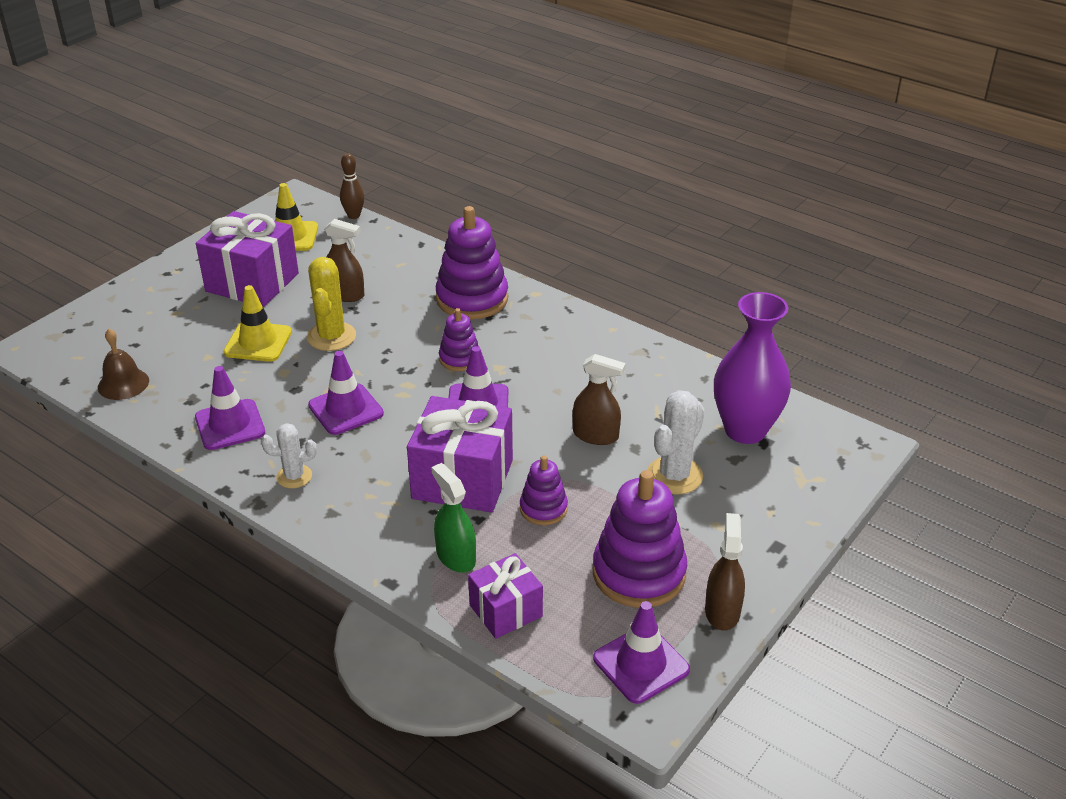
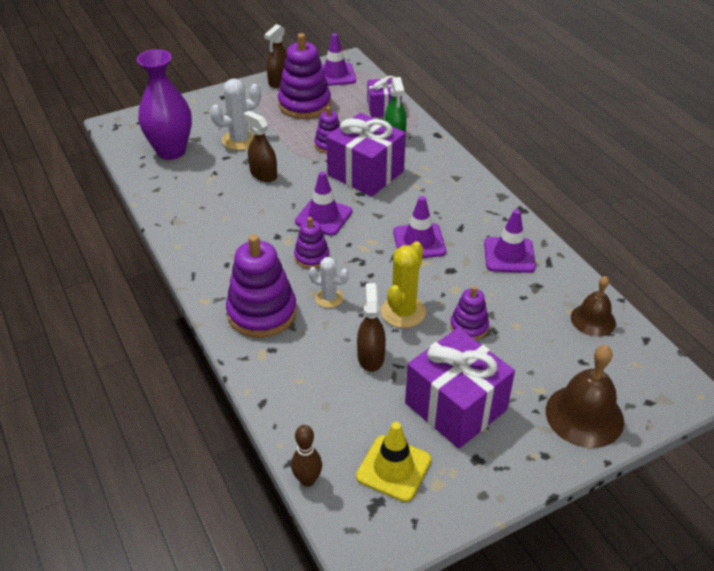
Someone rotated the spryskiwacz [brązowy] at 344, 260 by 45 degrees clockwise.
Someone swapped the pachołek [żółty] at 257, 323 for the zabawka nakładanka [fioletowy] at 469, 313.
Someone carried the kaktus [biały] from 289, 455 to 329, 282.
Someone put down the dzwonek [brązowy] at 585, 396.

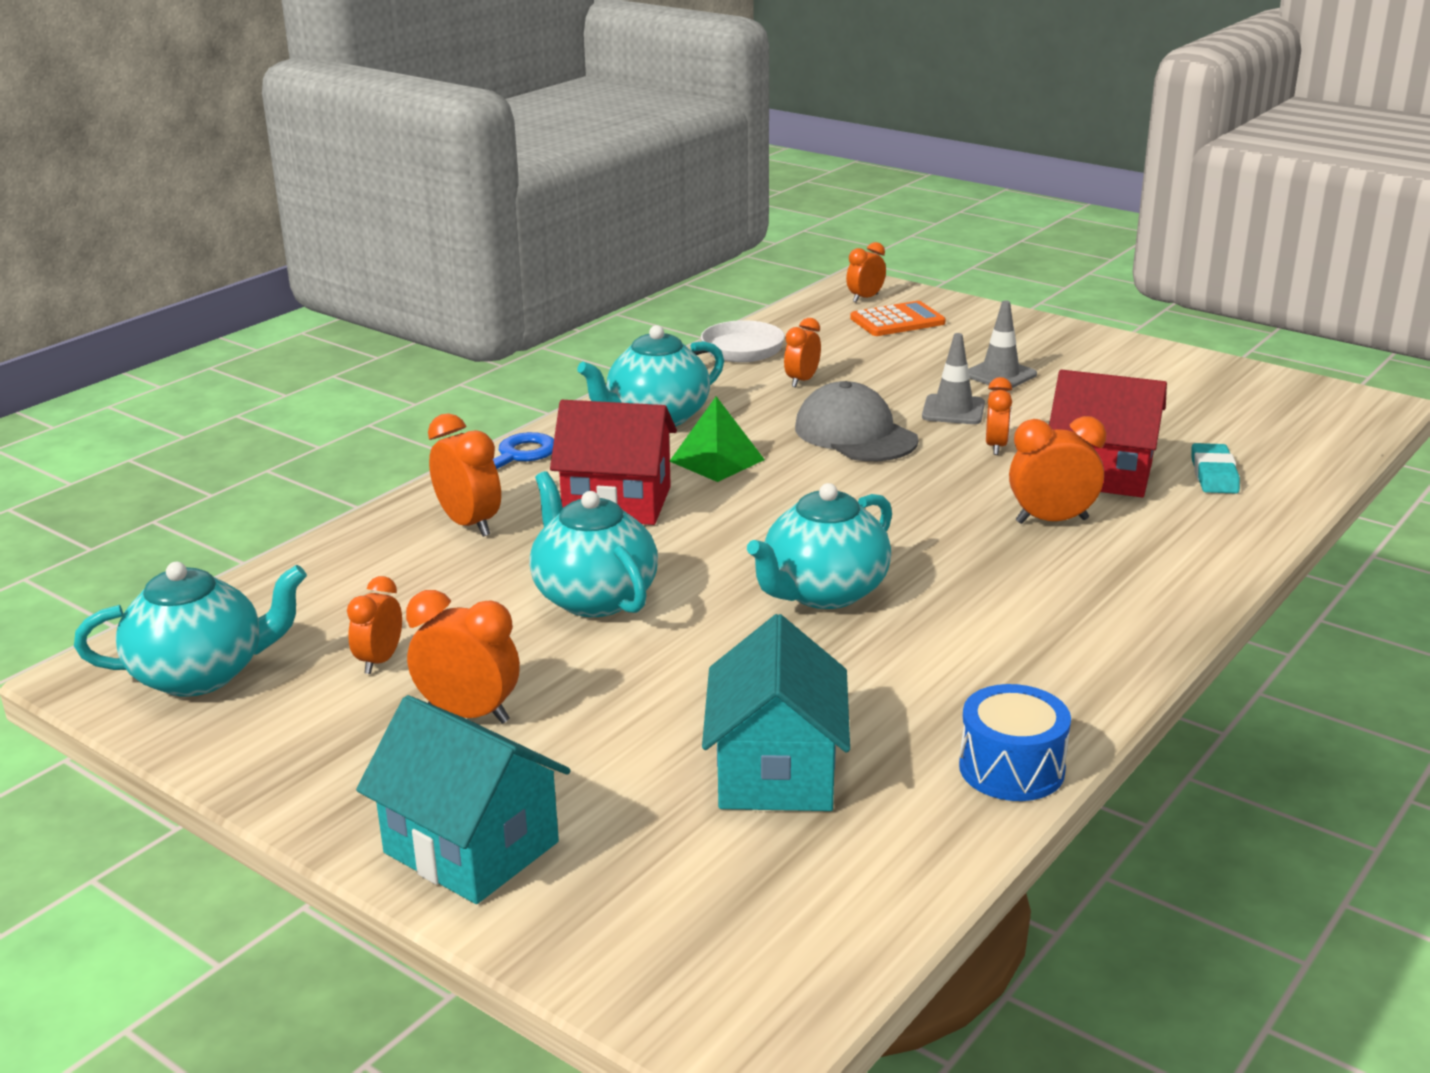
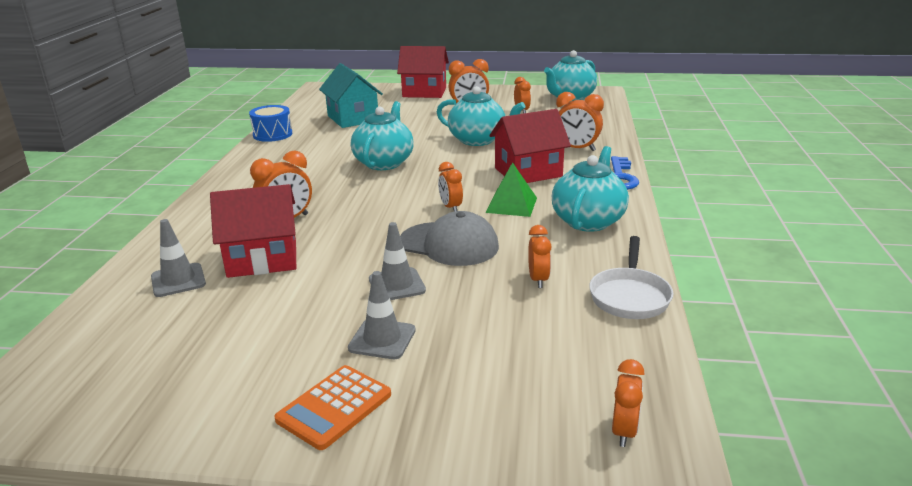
Someone carried the kalkulator [pomarańczowy] from 898, 318 to 333, 407.
Someone carried the budzik [pomarańczowy] from 999, 416 to 450, 187.
Someone swapped the gumka do mazania [turkusowy] at 1216, 468 for the pachołek [szary] at 178, 258.
Someone repainted the domek [turkusowy] at 463, 799, which became the domek [czerwony] at 423, 72.

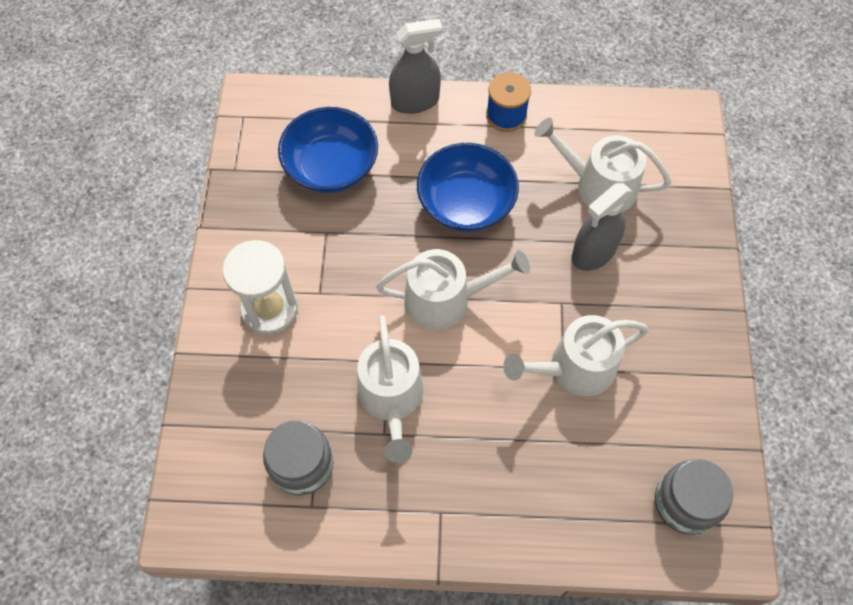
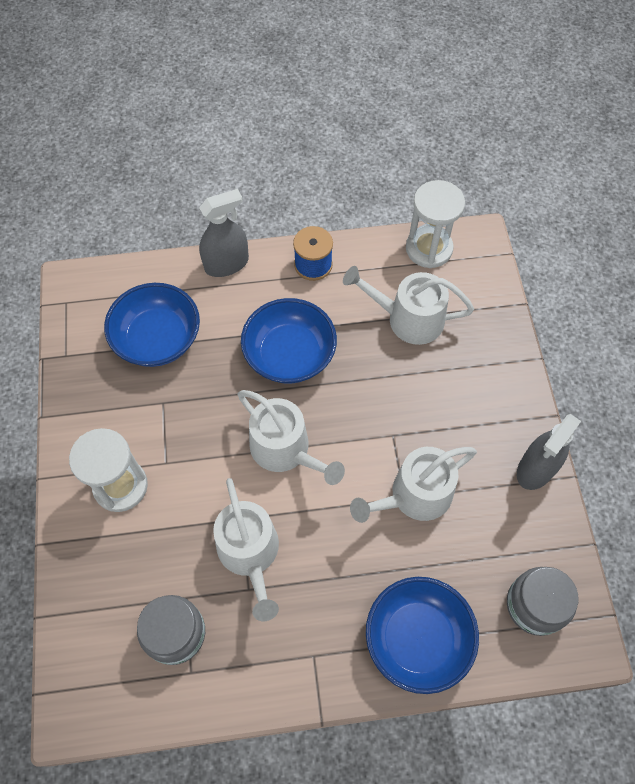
Someone carried the spryskiwacz [szary] from 602, 227 to 549, 452.
Someone rotated the konewka [biały] at 453, 289 by 60 degrees clockwise.
Someone put down the klepsydra [biały] at 435, 224.
Someone put down the miska [niebieski] at 422, 635.

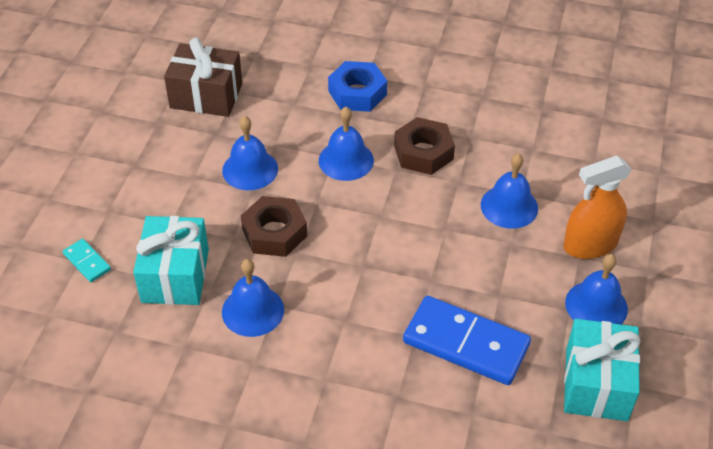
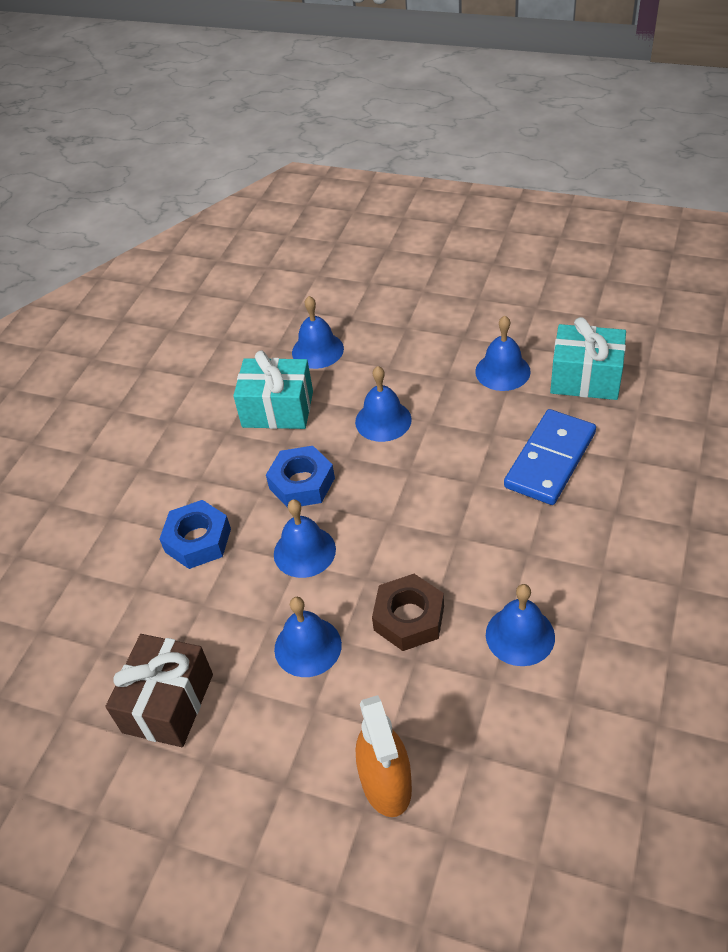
Someone repainted the nakrętka [brązowy] at 424, 146, which became the nakrętka [niebieski] at 300, 477.
Someone carried the spryskiwacz [pomarańczowy] from 598, 207 to 384, 756.
Someone carried the prezent [turkusowy] from 171, 260 to 273, 390.
Someone took away the kostka domina [turkusowy] at 87, 260.
Someone put down the dzwonek [niebieski] at 318, 332.

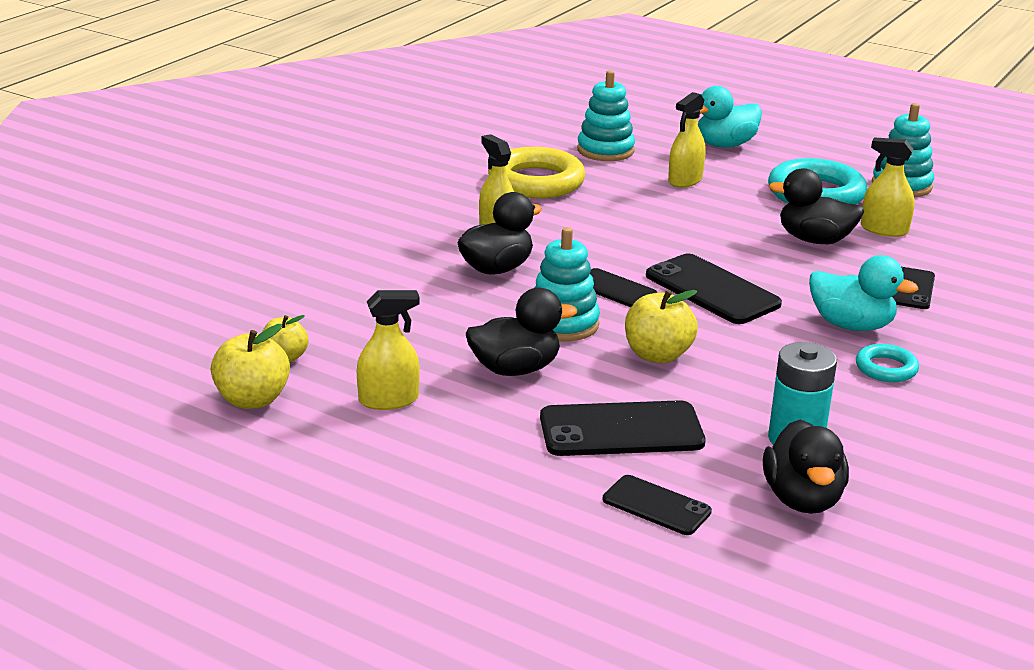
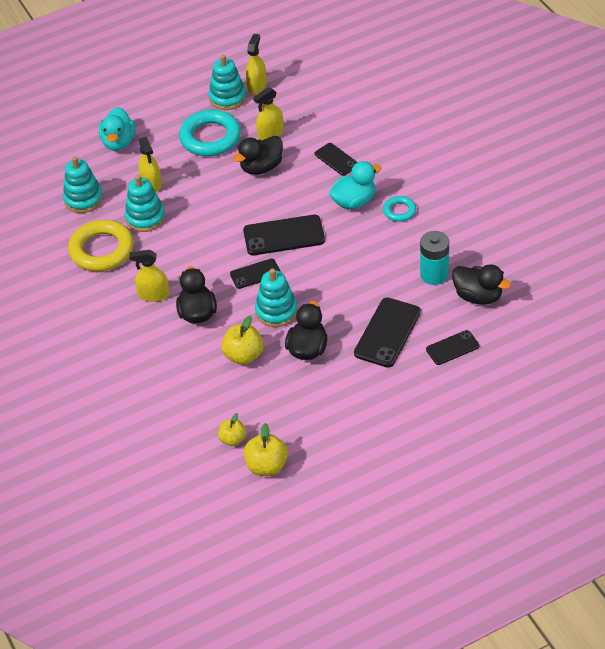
Someone carried the spryskiwacz [żółty] from 388, 350 to 256, 64.
Someone carried the jabłko [żółty] from 661, 326 to 242, 340.
Someone put down the zabawka nakładanka [turkusowy] at 145, 203.

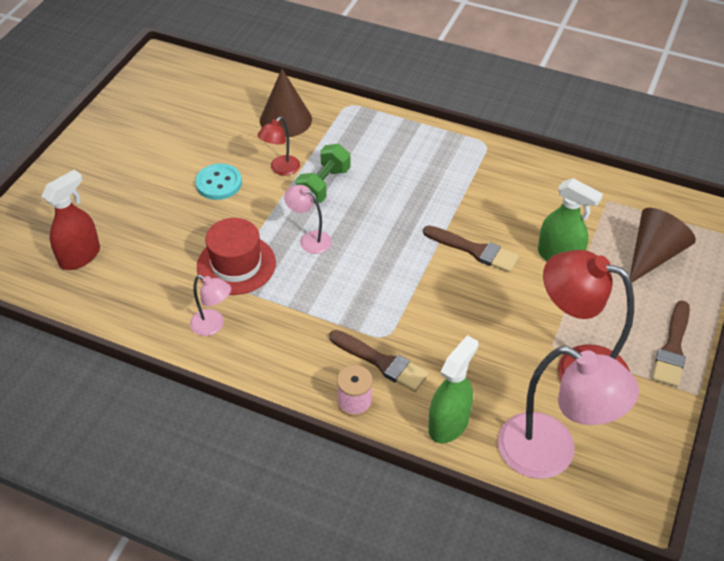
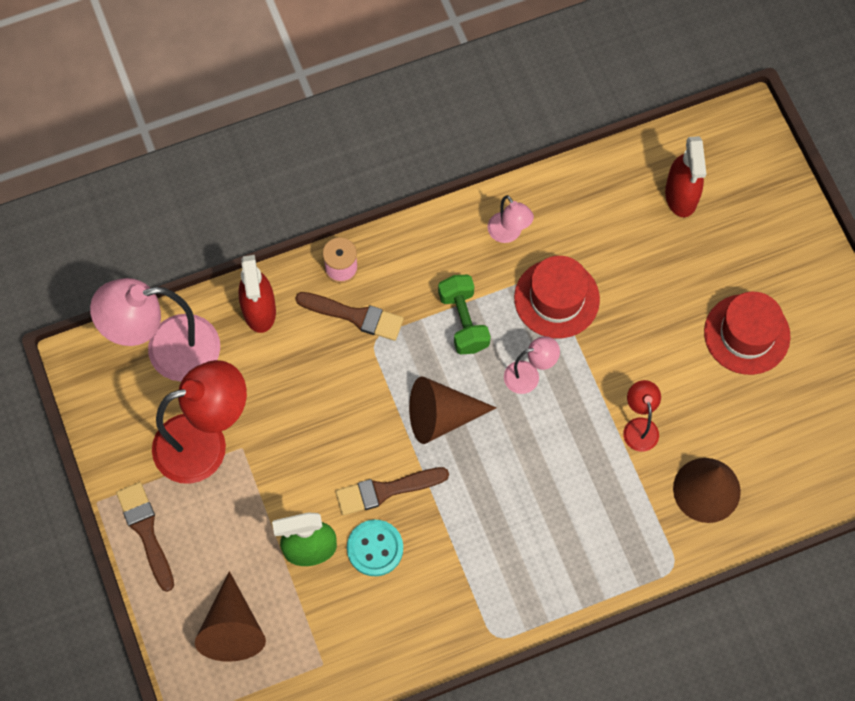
Someone carried the hantel [zielony] from 322, 173 to 464, 315.
Someone carried the guzik [turkusowy] from 218, 181 to 375, 548.
Someone rotated the lampka [różowy] at 210, 305 by 105 degrees counterclockwise.
Someone rotated the pędzel [brązowy] at 379, 361 by 150 degrees counterclockwise.
Someone repainted the spryskiwacz [zielony] at 454, 389, which became the spryskiwacz [czerwony] at 257, 294.
Someone put down the kapelusz [czerwony] at 747, 333.
Someone put down the stożek [brązowy] at 453, 410.

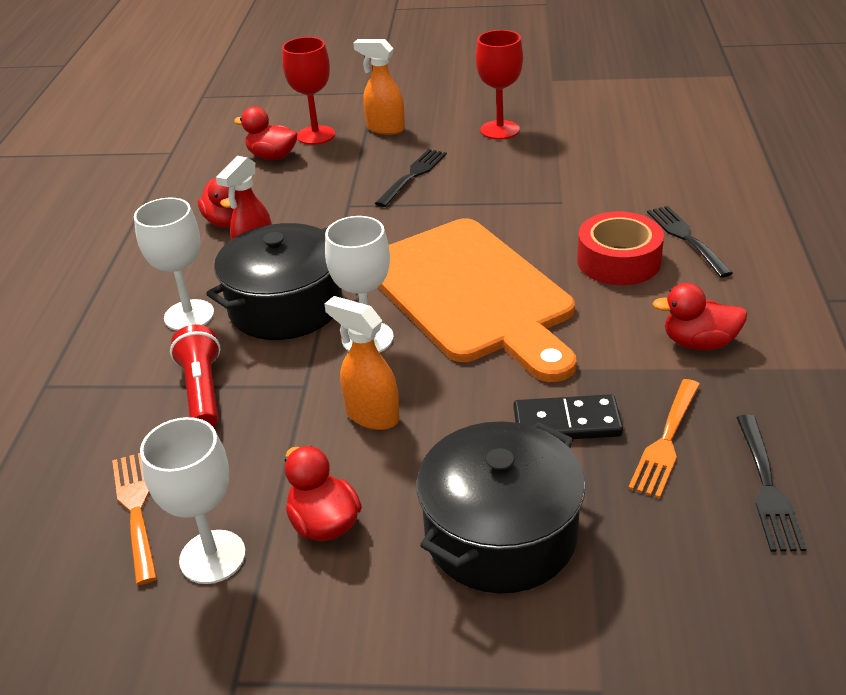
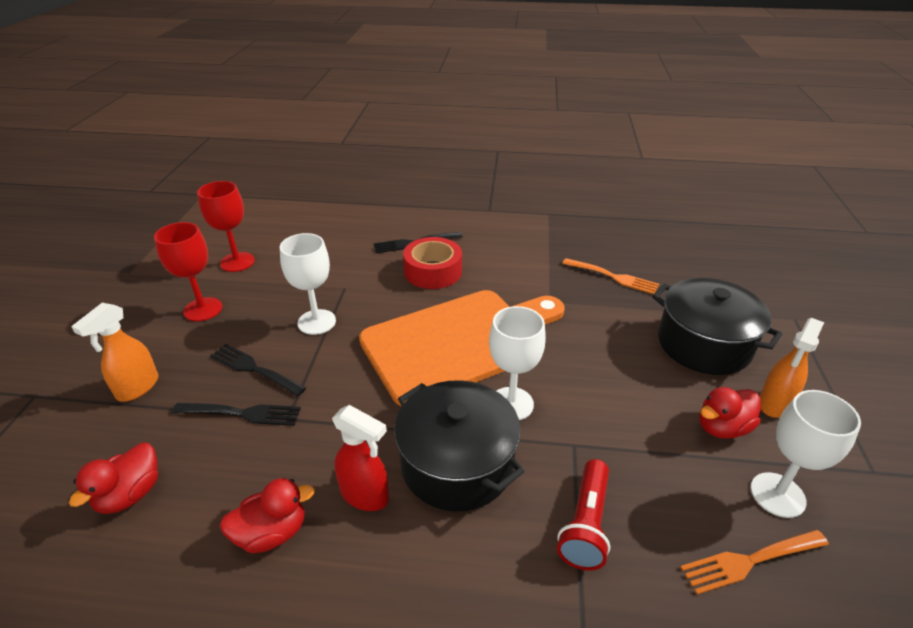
Someone carried the kielich [czerwony] from 308, 91 to 226, 226.
Someone carried the kielich [biały] from 174, 264 to 308, 284.
Someone took away the kaczka [czerwony] at 700, 316.
Someone carried the spryskiwacz [pomarańczowy] from 362, 363 to 792, 368.
Someone rotated the latarka [czerwony] at 195, 376 by 60 degrees counterclockwise.
Someone took away the kostka domina [czarny] at 568, 416.
Someone carried the widelec [czarny] from 771, 483 to 236, 414.

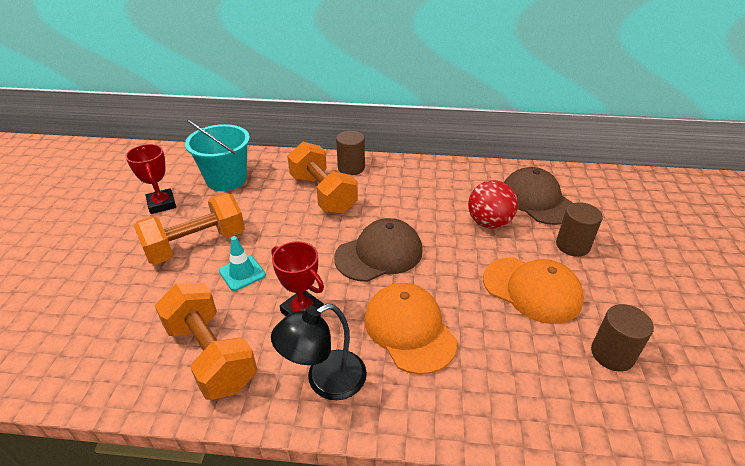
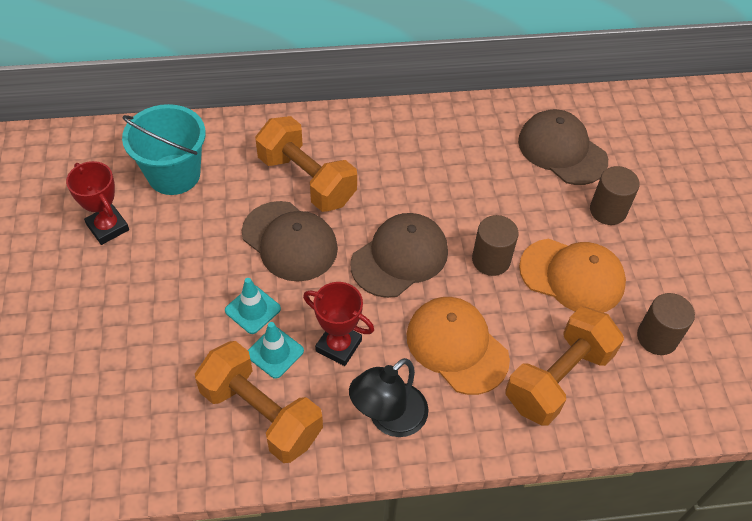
Someone carried the walec [brązowy] from 350, 153 to 495, 245.
Someone took away the piłka [czerwony] at 493, 204.
Someone carried the hantel [pomarańczowy] from 189, 229 to 565, 366.
Someone put down the czapka [brązowy] at 290, 241.
Someone put down the pachołek [turkusowy] at 276, 350.

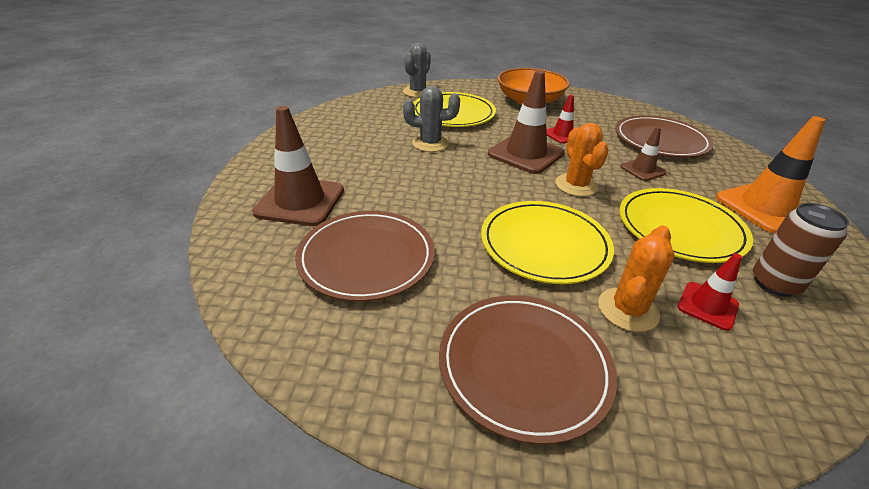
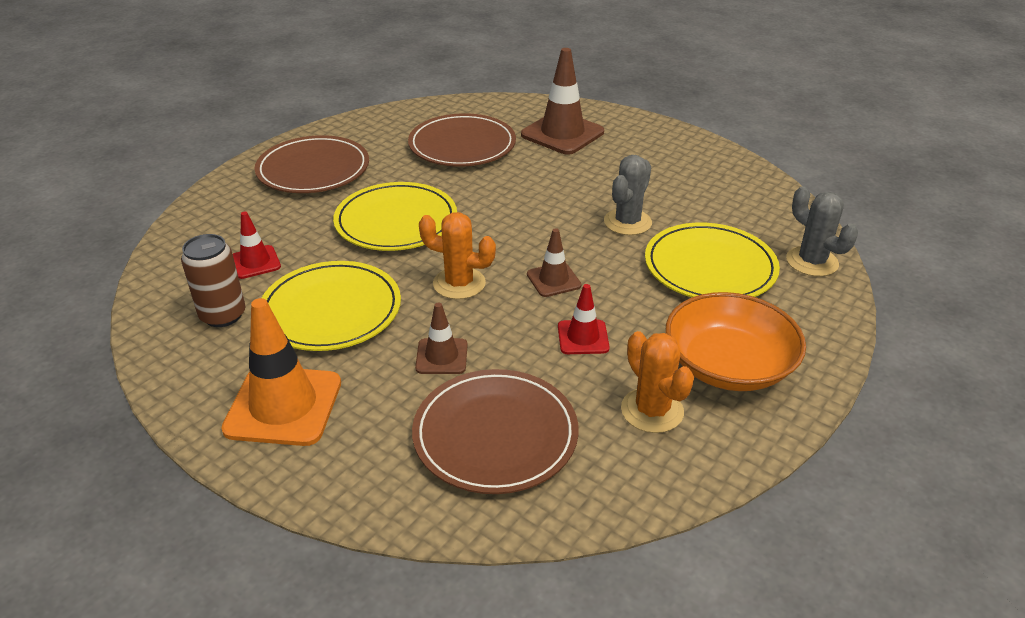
Someone scaled the pachołek [brązowy] at 526, 122 by 0.54.
Someone carried the kaktus [pomarańczowy] from 636, 278 to 657, 382.

